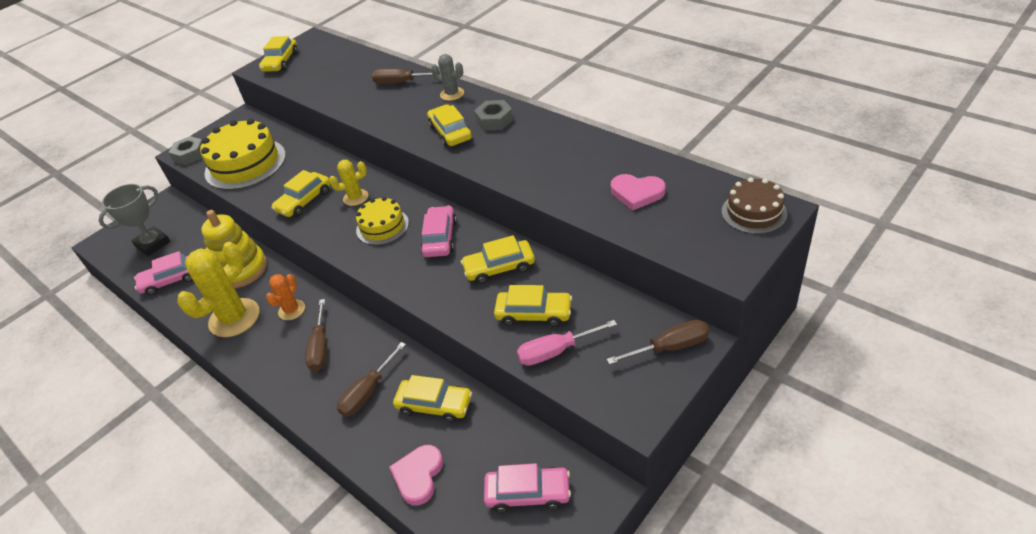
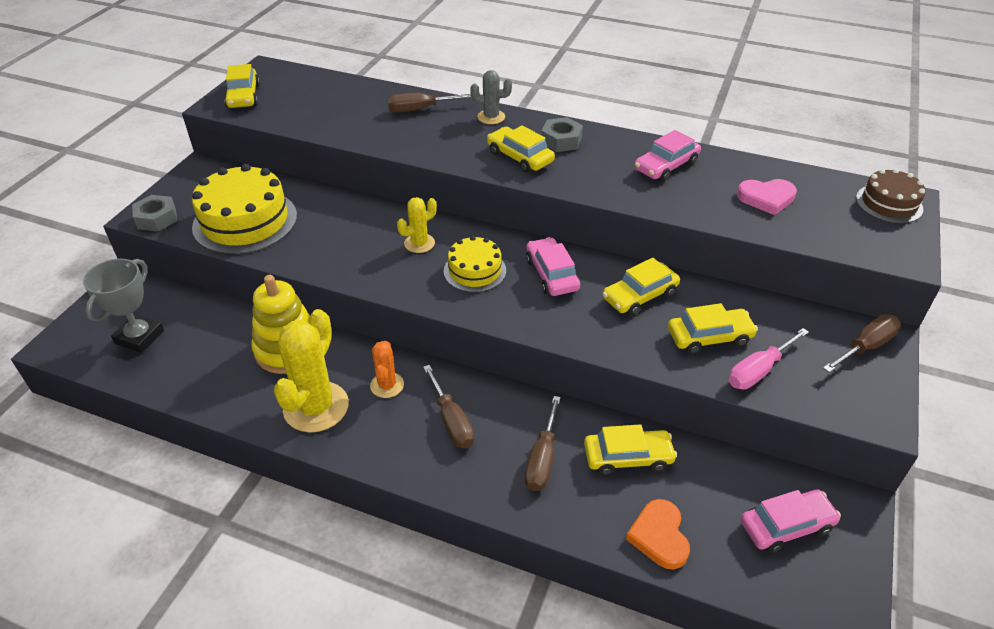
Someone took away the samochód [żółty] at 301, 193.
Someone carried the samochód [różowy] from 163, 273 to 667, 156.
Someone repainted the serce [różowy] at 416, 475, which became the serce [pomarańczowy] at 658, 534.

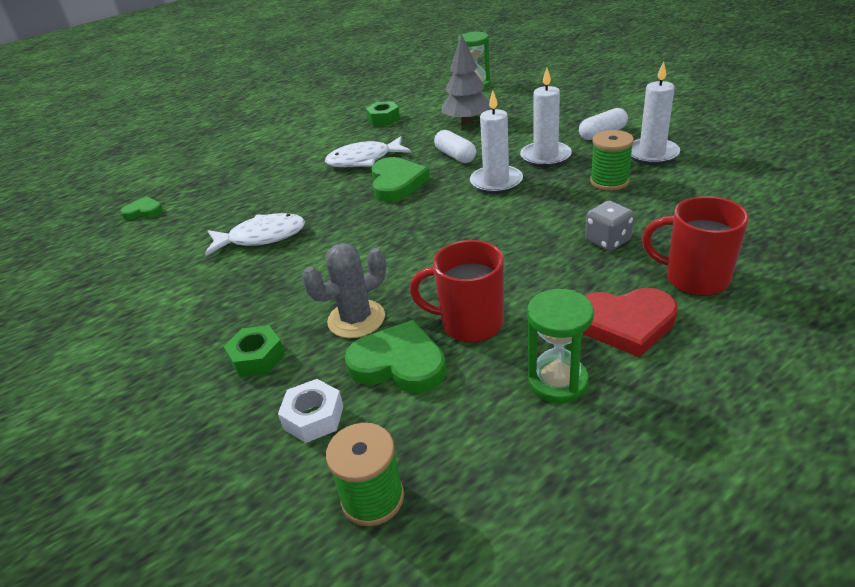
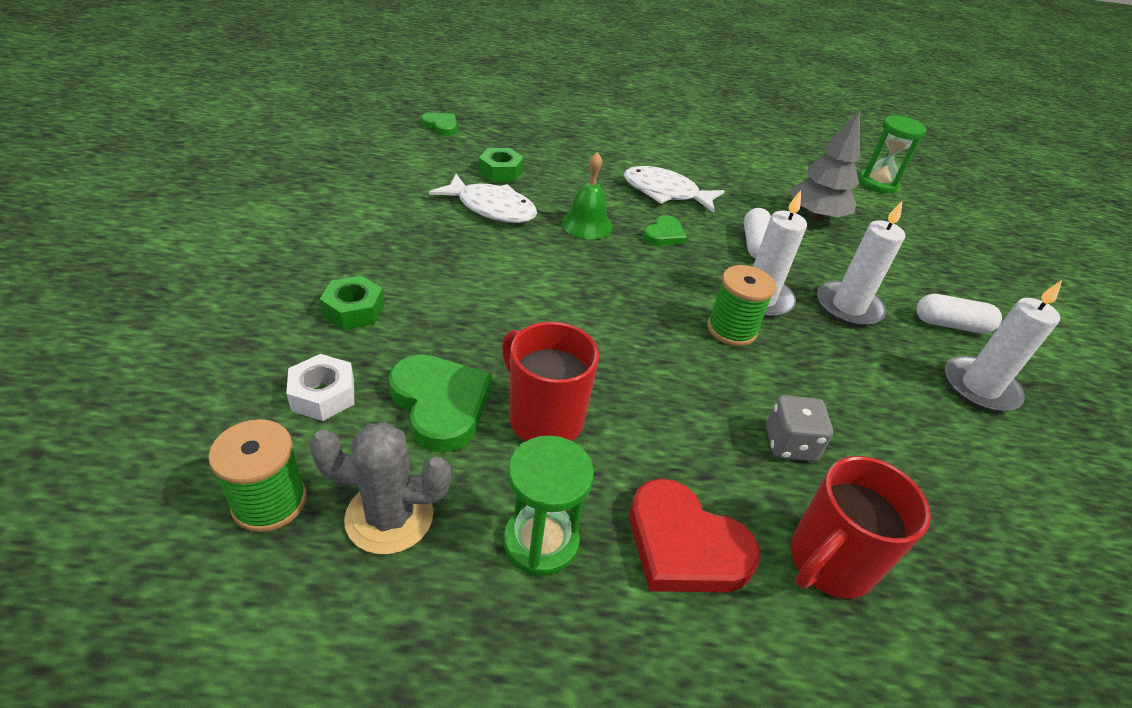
Someone carried the nakrętka [zielony] from 383, 113 to 501, 165.
Someone carried the szpulka [zielony] from 612, 160 to 741, 305.
Someone scaled the serce [zielony] at 400, 179 by 0.58.
Someone rotated the kubek [czerwony] at 695, 246 by 105 degrees counterclockwise.
Someone carried the kaktus [szary] from 344, 290 to 380, 488.
Someone put down the dzwonek [zielony] at 587, 195.

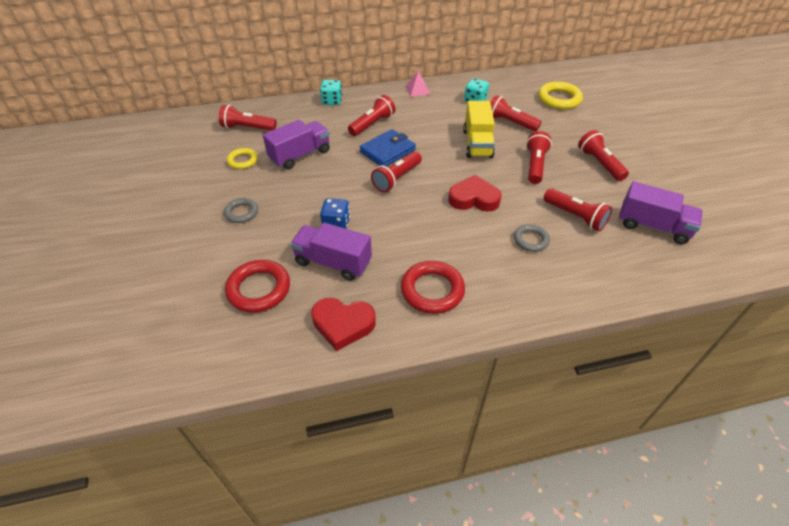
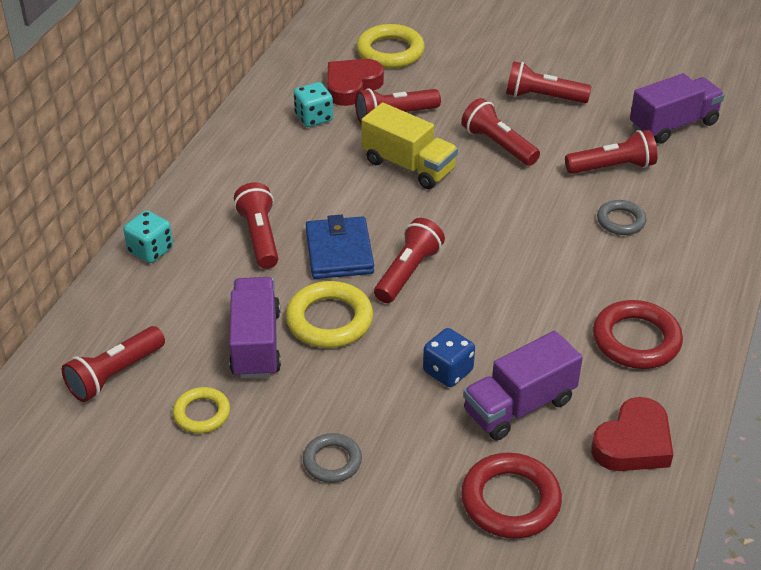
Someone took away the piramida [różowy] at 418, 84.
Someone rotated the latarka [czerwony] at 396, 172 by 135 degrees counterclockwise.
Someone carried the serce [czerwony] from 475, 193 to 355, 82.
Someone put down the pierścień [żółty] at 329, 314.

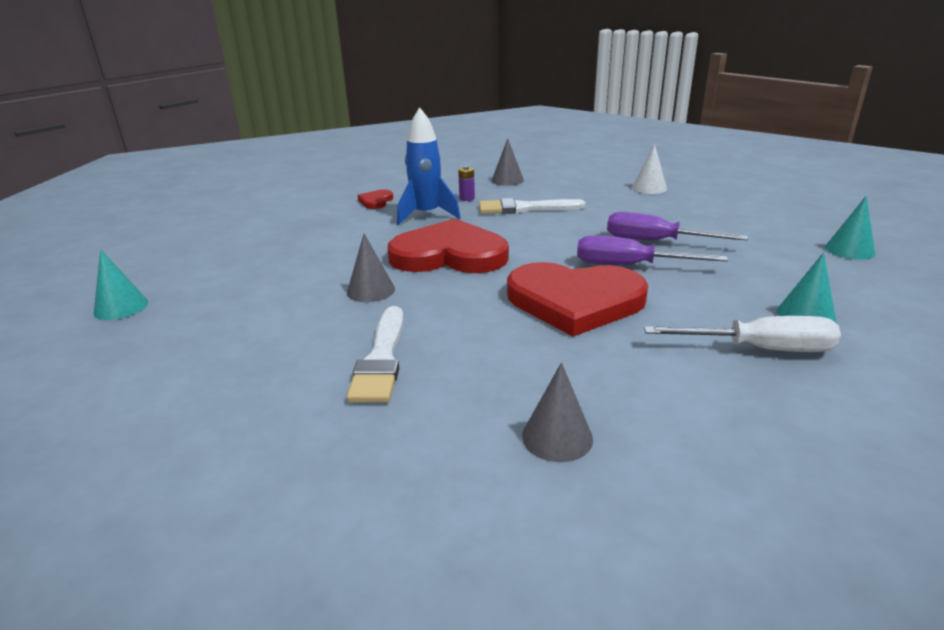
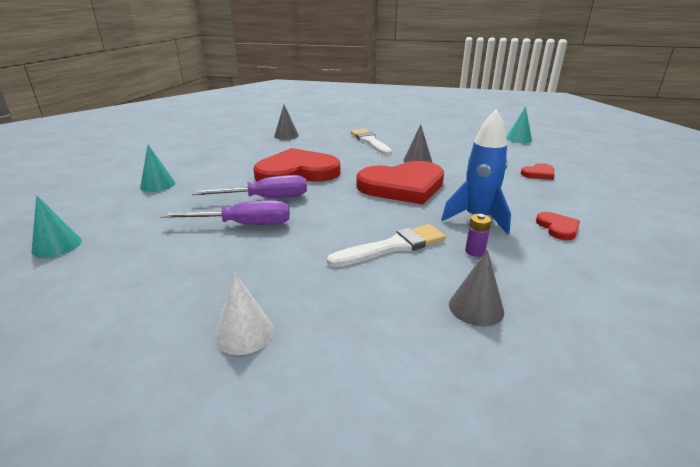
Someone took away the śrubokręt [biały] at 742, 334.
Someone put down the serce [czerwony] at 538, 171.

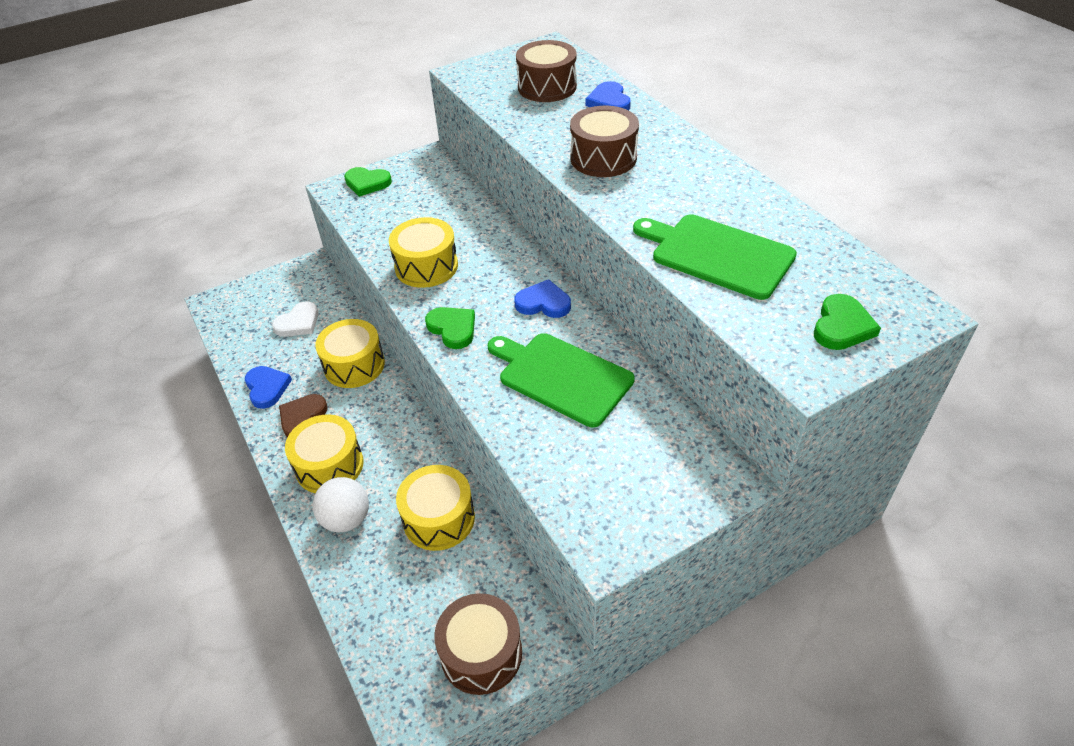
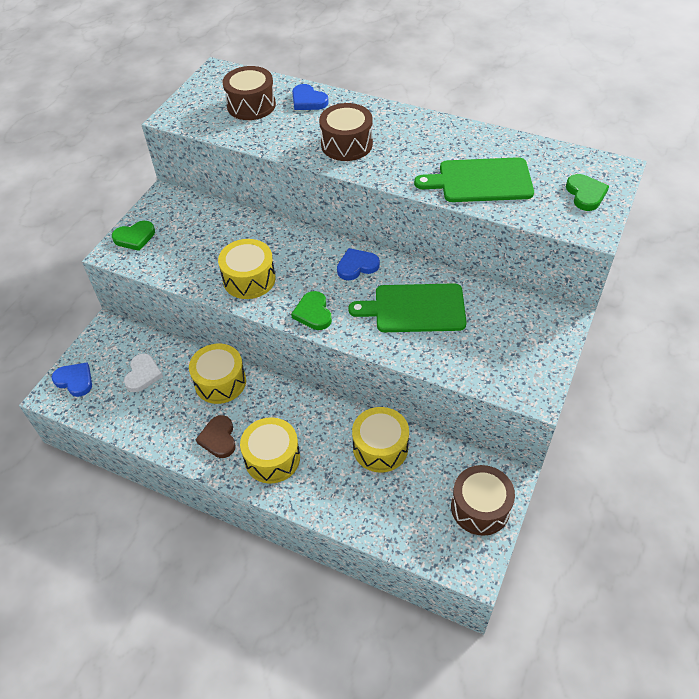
Someone rotated the serce [zielony] at 450, 328 by 120 degrees counterclockwise.
Someone carried the serce [niebieski] from 268, 387 to 71, 380.
Someone took away the piłka [biały] at 341, 504.

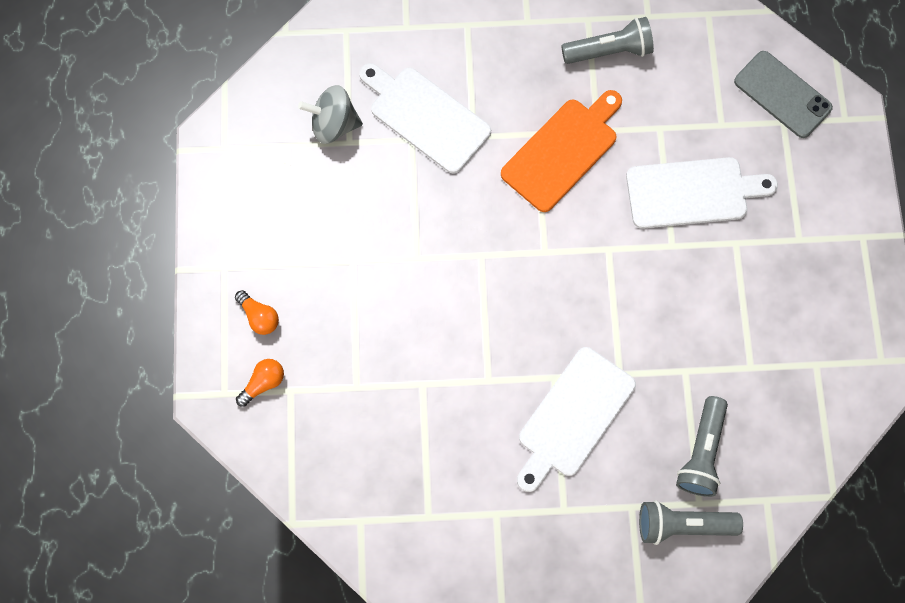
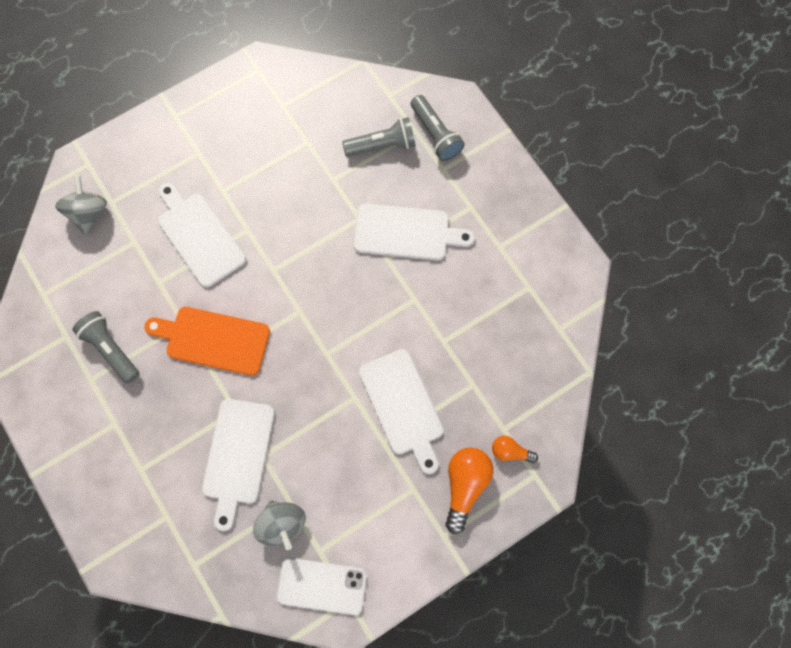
Someone swapped the telefon [szary] at 783, 94 for the bączek [szary] at 81, 204.
Someone scaled the żarówka [pomarańczowy] at 257, 312 by 1.77.
Someone put down the deska do krojenia [biały] at 401, 411.
Someone put down the telefon [biały] at 321, 586.

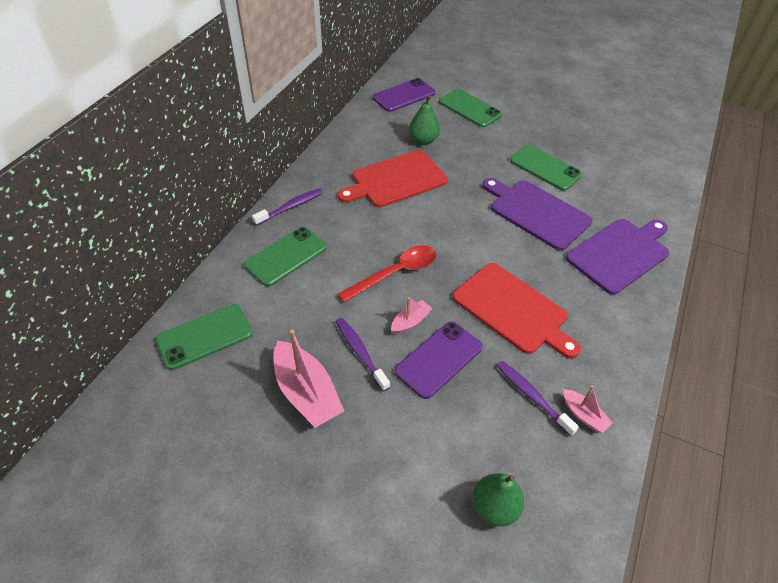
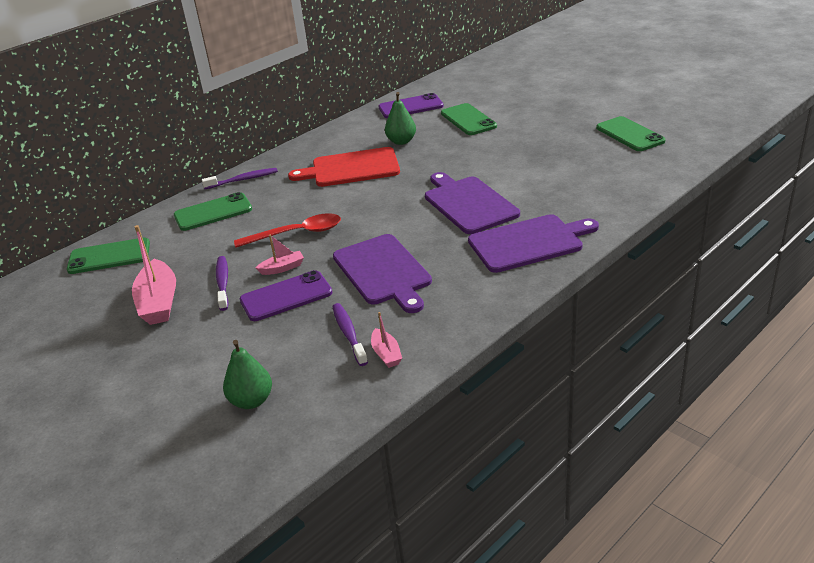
Someone carried the telefon [zielony] from 546, 168 to 631, 133.
Someone repainted the deska do krojenia [czerwony] at 517, 311, which became the deska do krojenia [fioletowy] at 382, 273.

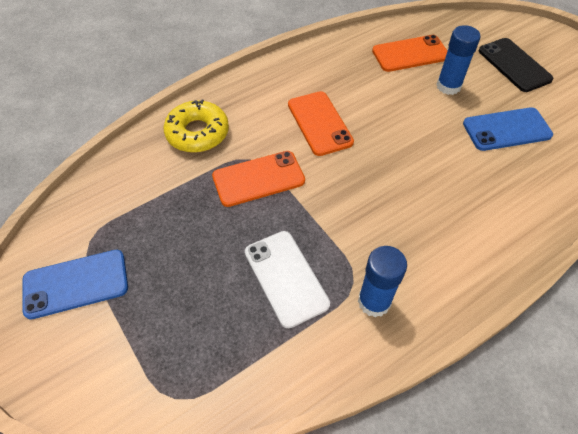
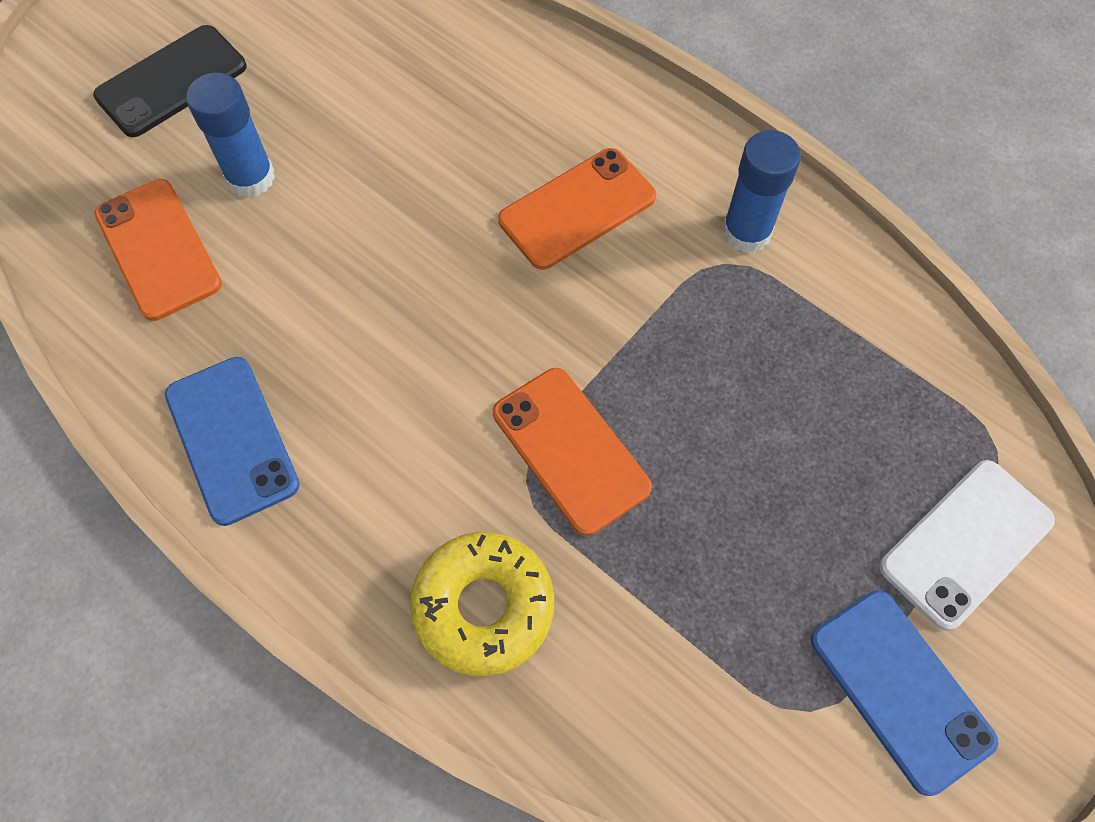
Someone carried the telefon [pomarańczowy] from 321, 123 to 577, 209.
Someone carried the telefon [niebieski] from 508, 129 to 232, 441.
Someone carried the telefon [biały] from 287, 279 to 967, 545.

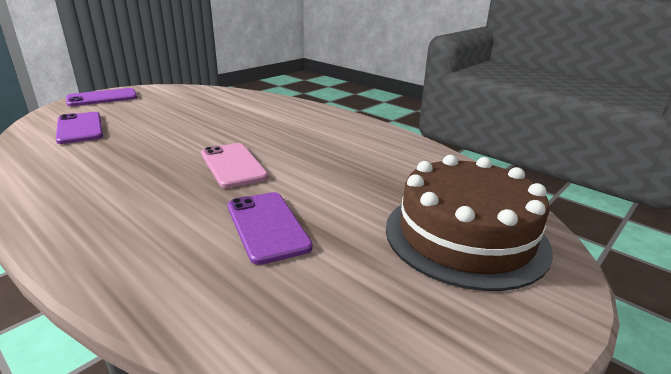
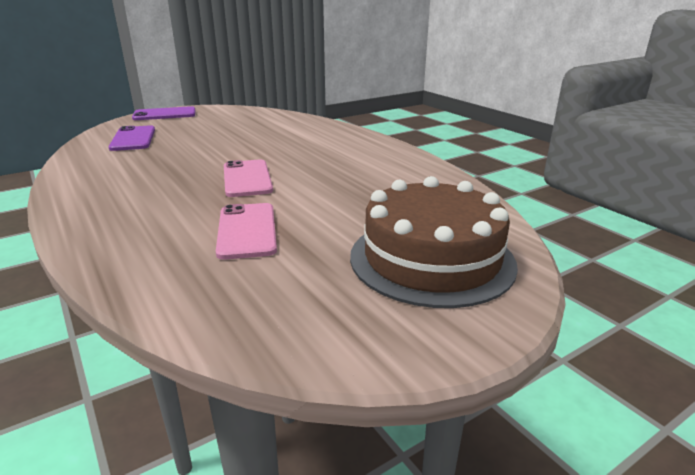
Someone repainted the telefon [fioletowy] at 270, 228, which became the telefon [różowy] at 246, 231.

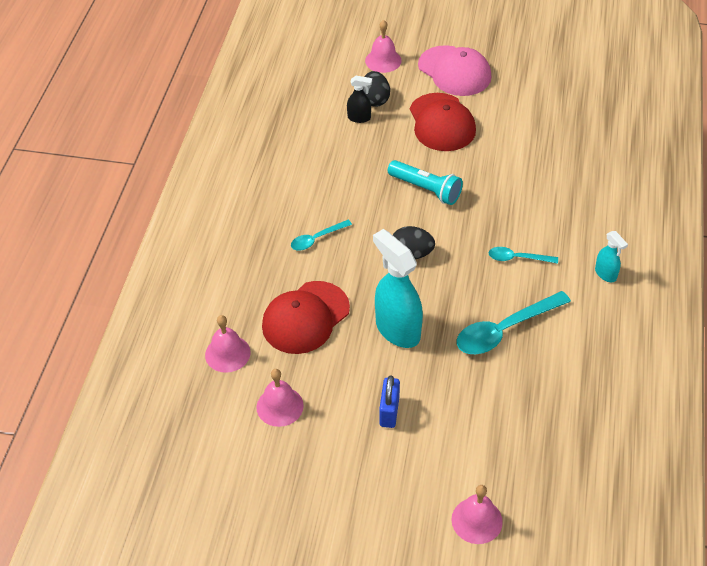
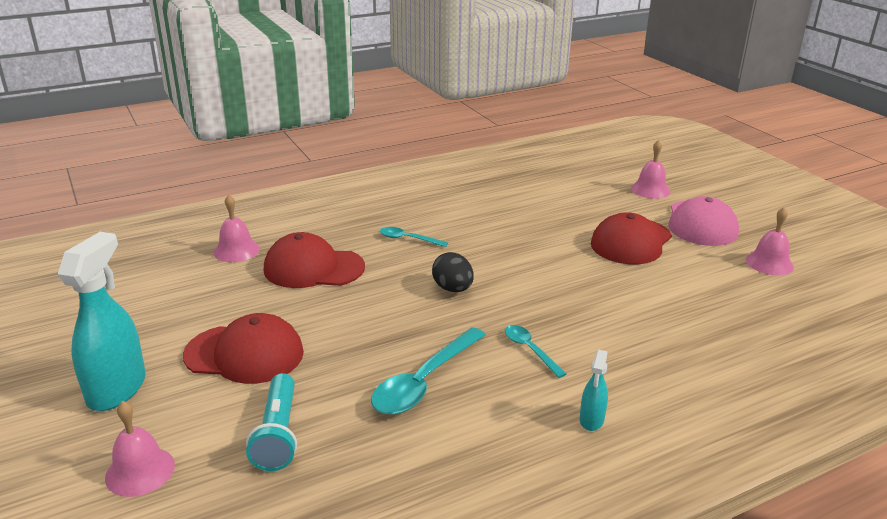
Someone took away the jajko [czarny] at 376, 89.
Someone took away the spryskiwacz [czarny] at 359, 99.
Someone carried the latarka [turkusowy] from 425, 182 to 271, 422.
Someone carried the spryskiwacz [turkusowy] from 398, 288 to 102, 321.
Someone rotated the łyżka [turkusowy] at 513, 322 by 75 degrees counterclockwise.
Someone carried the dzwonek [różowy] from 280, 398 to 770, 241.
Someone swapped the kłódka [niebieski] at 389, 401 for the czapka [czerwony] at 243, 348.

